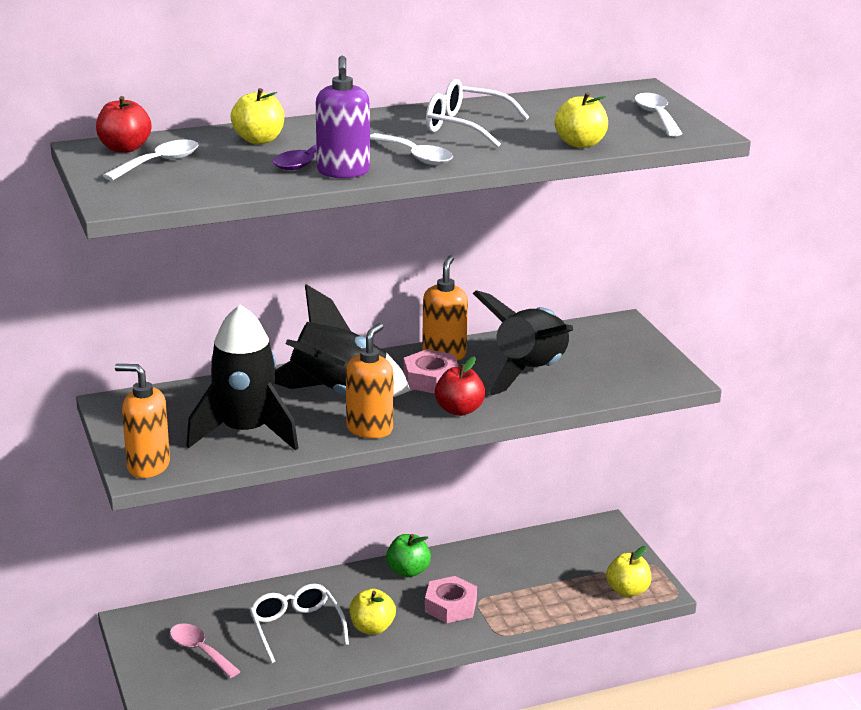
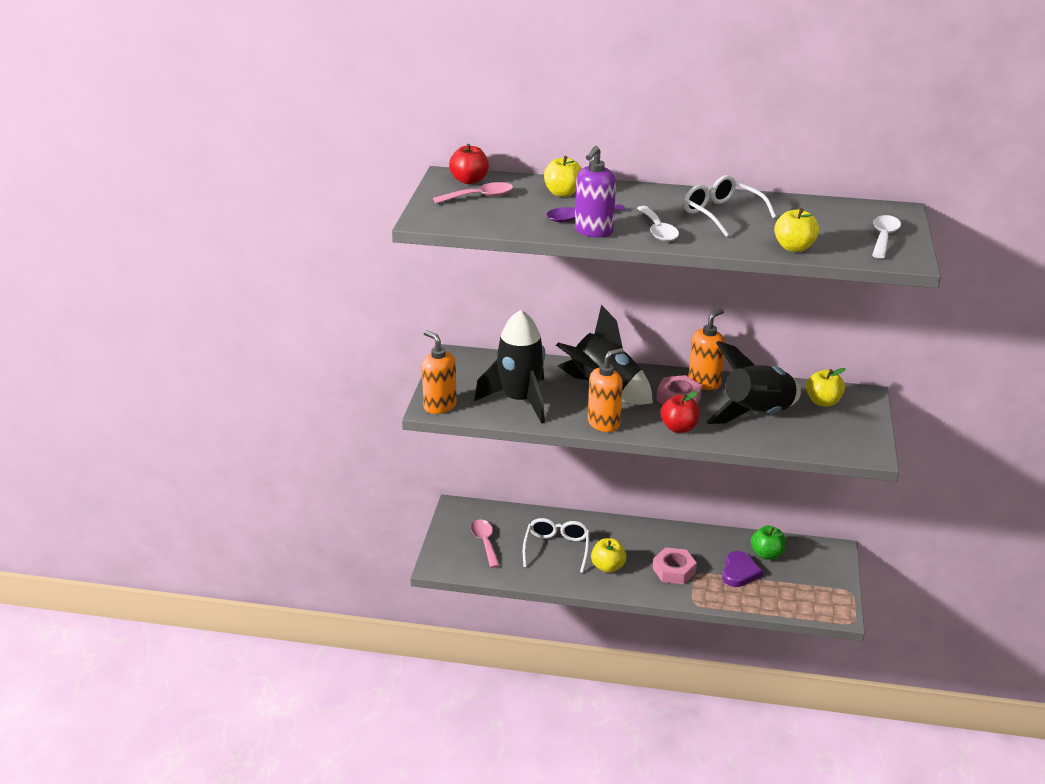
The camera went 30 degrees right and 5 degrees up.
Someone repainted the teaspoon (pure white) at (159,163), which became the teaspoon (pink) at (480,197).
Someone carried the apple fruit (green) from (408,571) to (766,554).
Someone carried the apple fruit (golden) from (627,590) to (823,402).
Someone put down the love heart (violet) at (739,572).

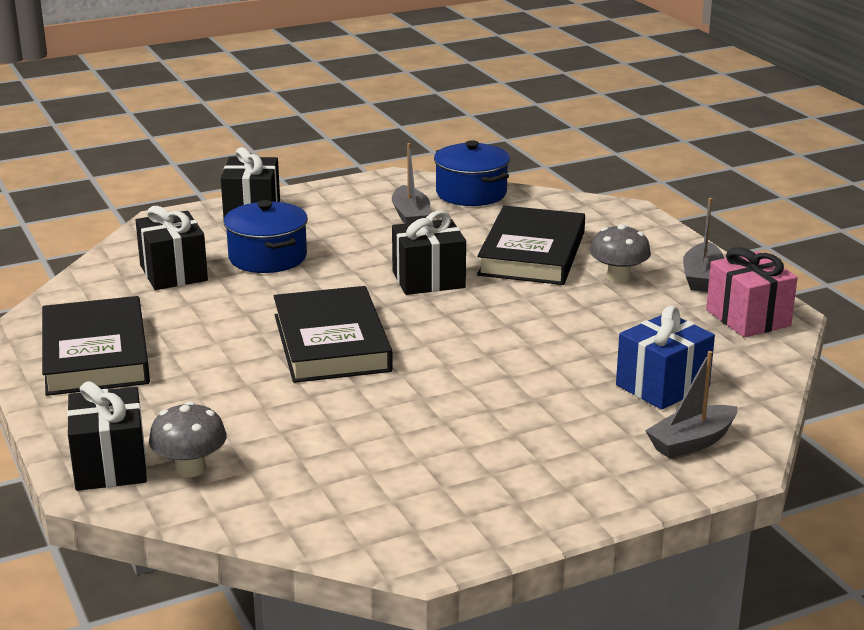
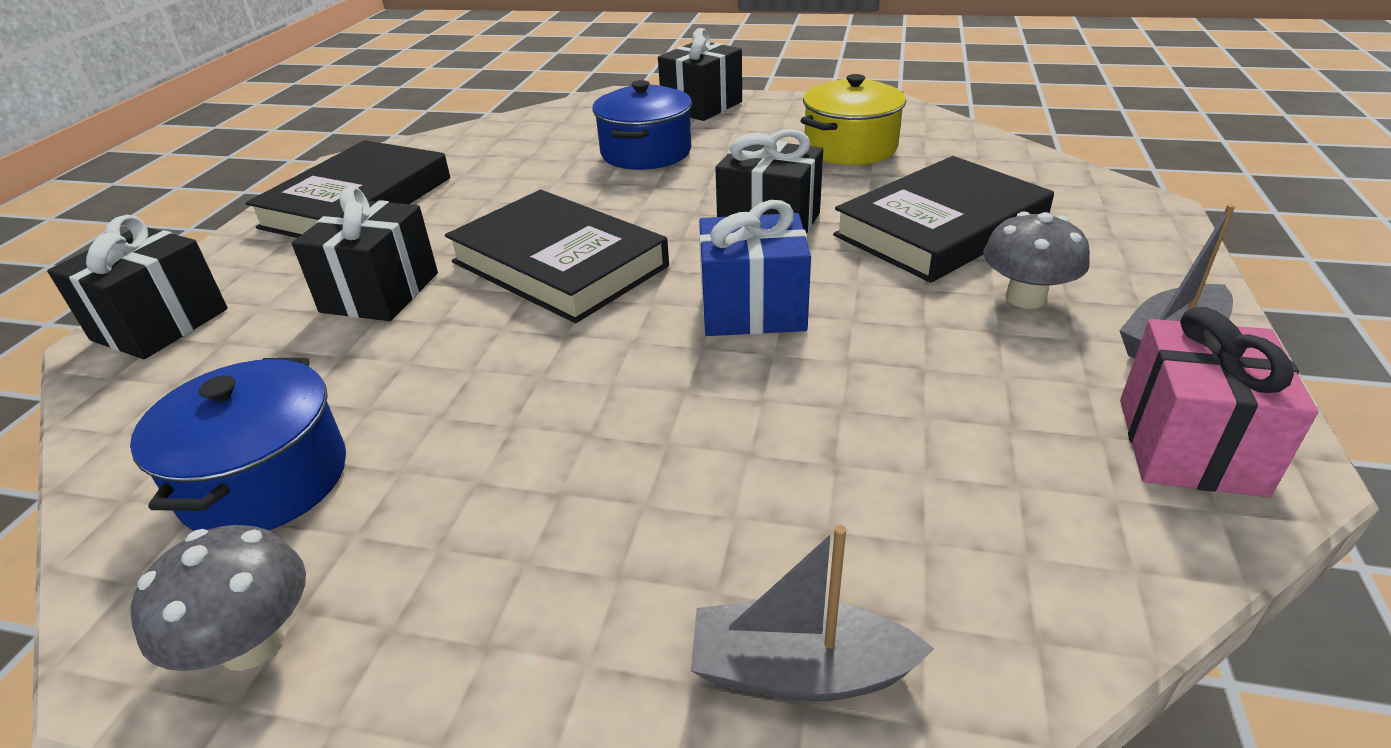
The camera went 40 degrees right and 10 degrees up.
Someone carried the pot (royal blue) from (471,193) to (265,480).
Someone swapped the sailboat (ash-grey) at (411,217) for the pot (golden) at (850,148).
Someone carried the wrapped gift (black) from (173,273) to (380,292).
Someone rotated the hardback (black) at (331,343) by 75 degrees counterclockwise.
Someone carried the wrapped gift (royal blue) from (662,386) to (752,309).
Someone carried the mushroom (ash-grey) from (190,468) to (251,644).

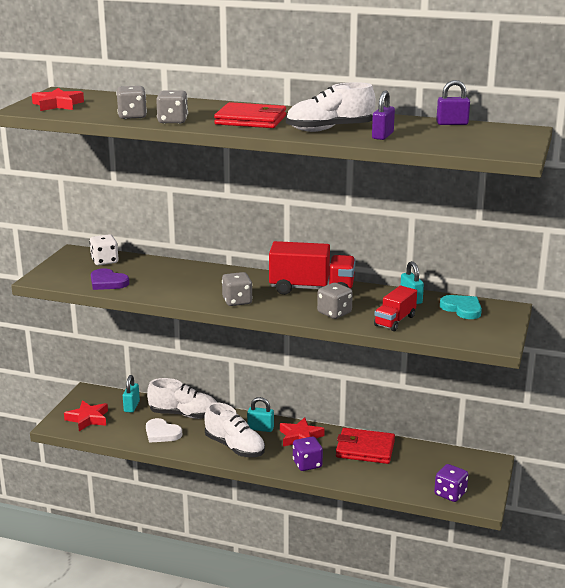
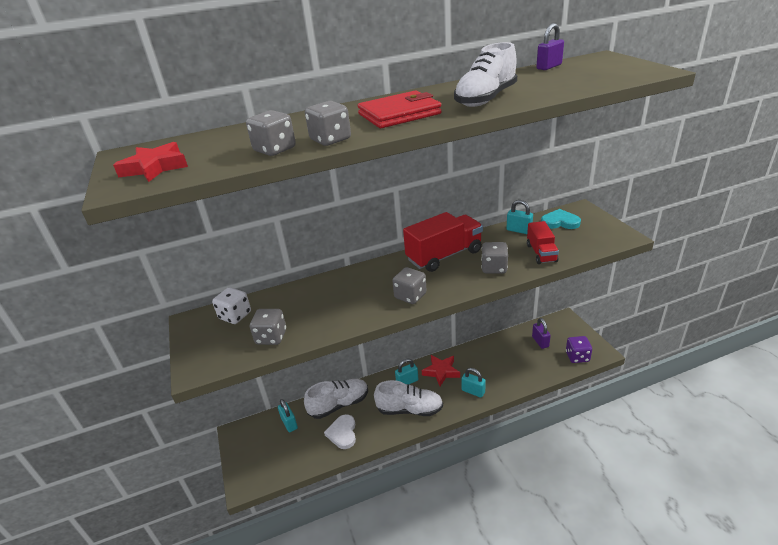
The camera went 35 degrees left and 10 degrees up.
Someone carried the small lock (violet) from (382,136) to (540,342).
Someone swapped the love heart (violet) at (107,282) for the game die (ash-grey) at (271,337).
Someone took away the five-pointed star (crimson) at (88,419).
Someone rotated the love heart (pure white) at (162,433) by 90 degrees clockwise.
Someone took away the billfold (crimson) at (365,449).
Someone swapped the game die (violet) at (307,464) for the small lock (aqua) at (473,391).

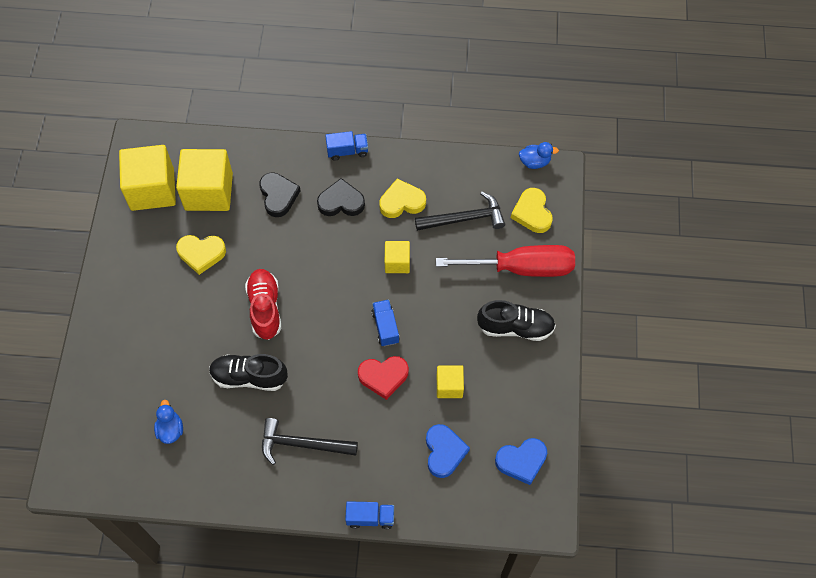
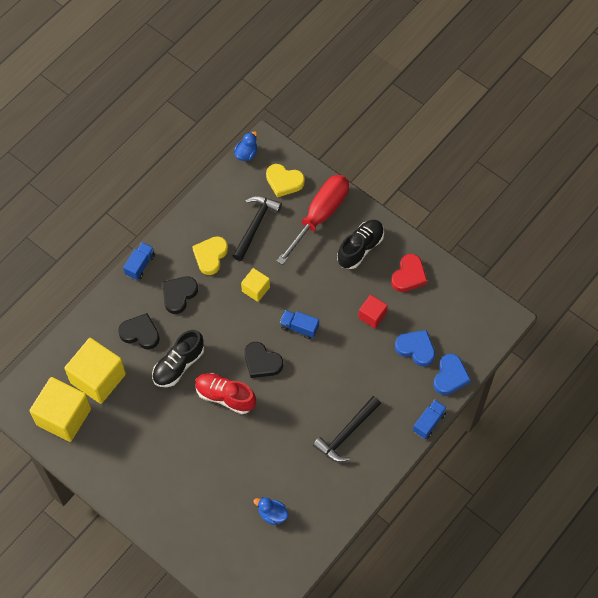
The camera went 55 degrees left and 0 degrees up.
Someone took away the love heart (golden) at (201,254).
Someone carried the lace-up shoe (black) from (249,377) to (178,365).
Someone carried the love heart (crimson) from (383,377) to (409,275).
Someone repainted the block (golden) at (449,386), which became the block (crimson) at (372,316).
Someone carried the love heart (royal blue) from (521,461) to (450,376).
Someone put down the love heart (black) at (262,362).

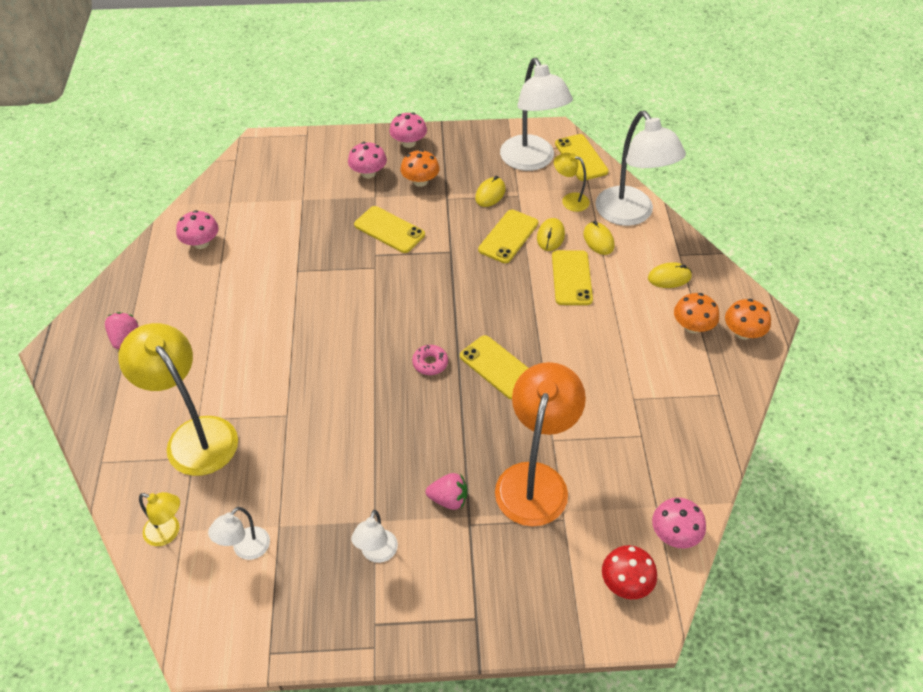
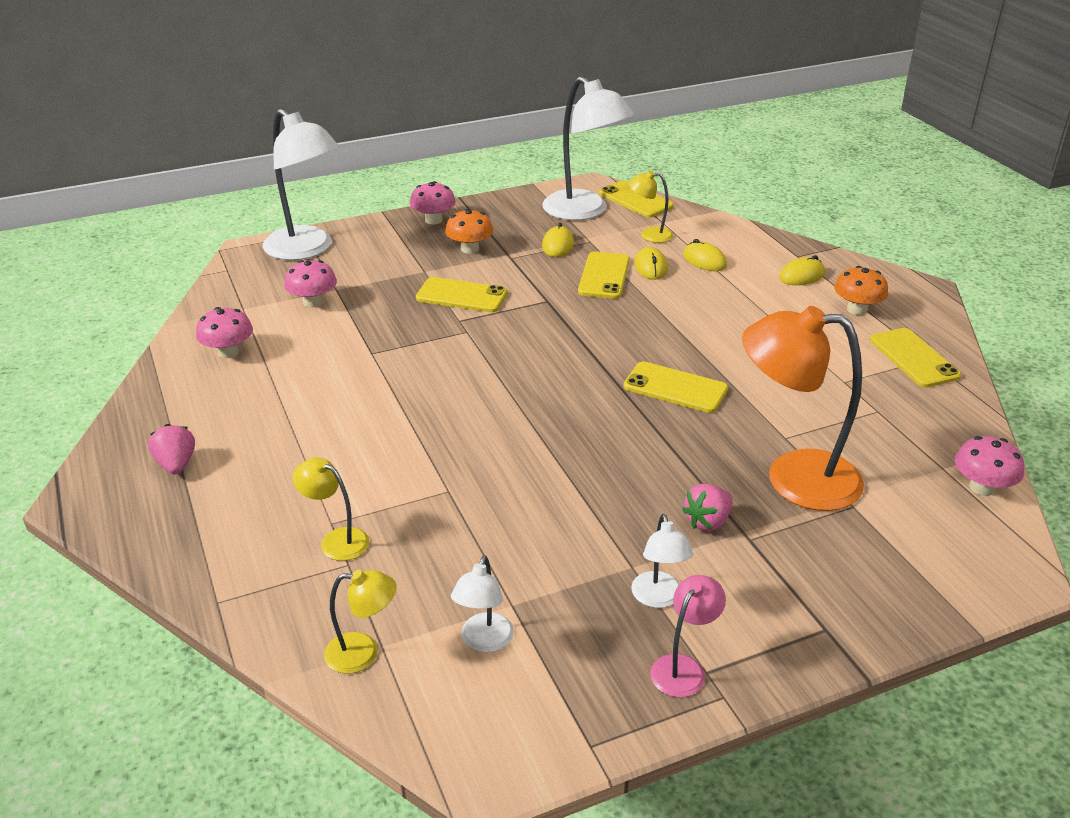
The camera went 20 degrees left and 15 degrees down.
Someone carried the desk lamp (pure white) from (630,214) to (306,250).
Someone carried the mushroom (pink) from (368,173) to (313,302).
Someone carried the smartphone (golden) from (571,278) to (914,358).
Someone took away the mushroom (orange-coloured) at (743,332).
Someone scaled the desk lamp (golden) at (194,435) by 0.48.
Someone took away the donut (pink) at (430,363).
Someone rotated the desk lamp (orange-coloured) at (535,480) by 75 degrees counterclockwise.
Someone rotated the toy strawberry (pink) at (448,499) by 150 degrees clockwise.
Someone took away the mushroom (crimson) at (626,583).
Someone put down the desk lamp (pink) at (683,668).

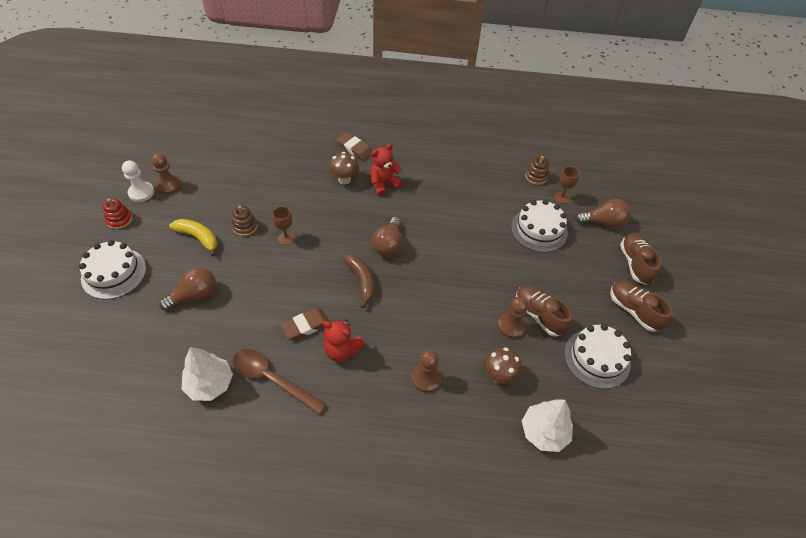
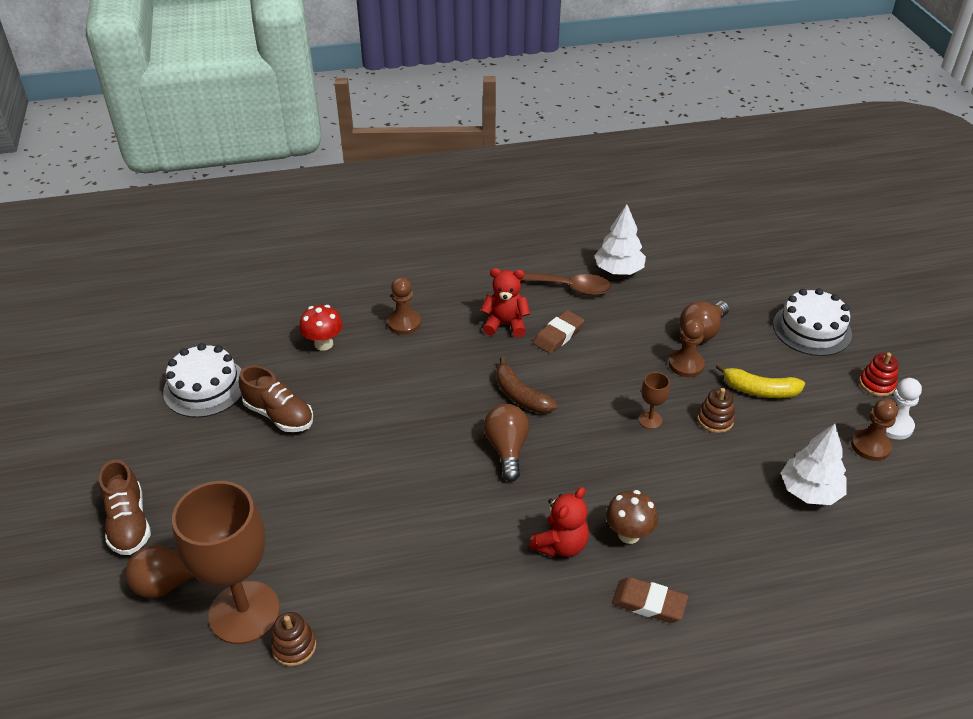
The camera went 165 degrees right and 10 degrees down.
Someone scaled the goblet (dark brown) at (561,198) by 2.47.
Someone took away the layer cake (pure white) at (539,230).
Someone took away the lace-up shoe (dark brown) at (634,311).
Someone carried the pawn (dark brown) from (511,326) to (686,364).
Someone repainted the mushroom (dark brown) at (498,375), which became the mushroom (crimson) at (323,344).
Someone carried the fir tree (pure white) from (544,432) to (810,491).

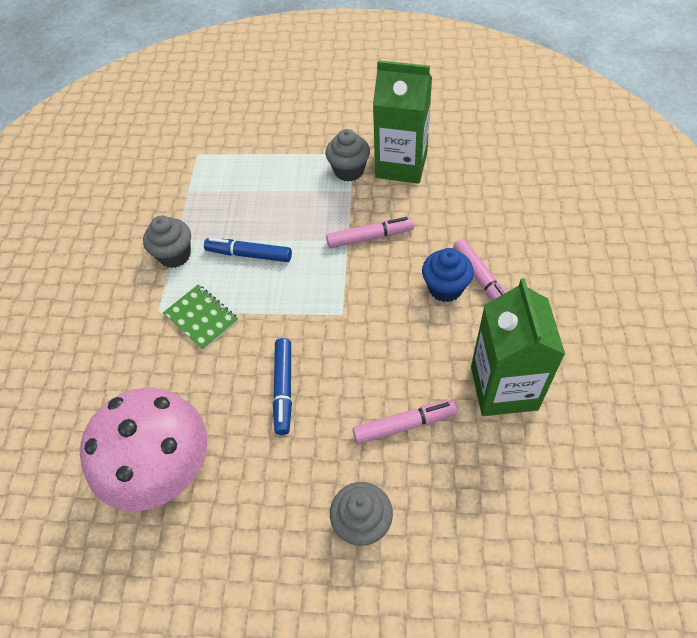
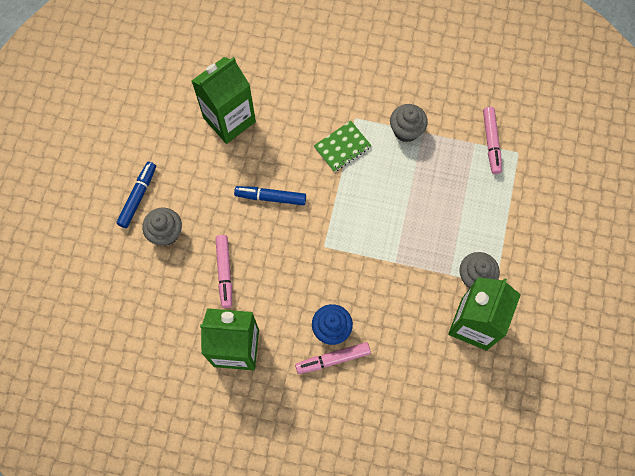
The camera went 95 degrees right and 15 degrees up.
Someone carried the marker pen (pink) from (370,237) to (491,142).
Someone carried the marker pen (royal blue) from (249,254) to (138,197).
Someone swapped the mushroom (pink) at (164,471) for the juice carton (green) at (229,120).

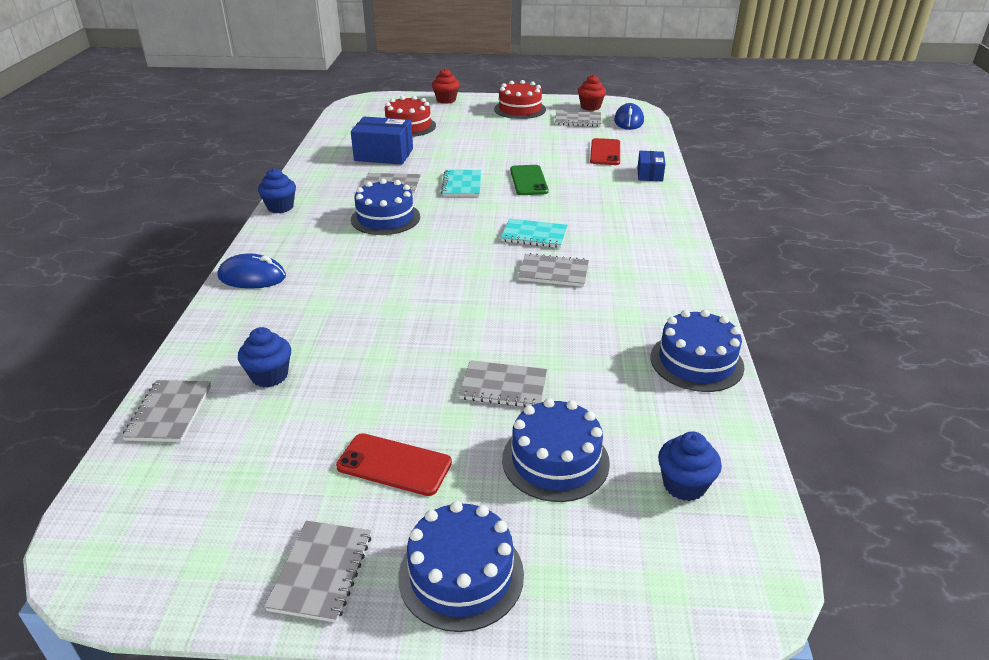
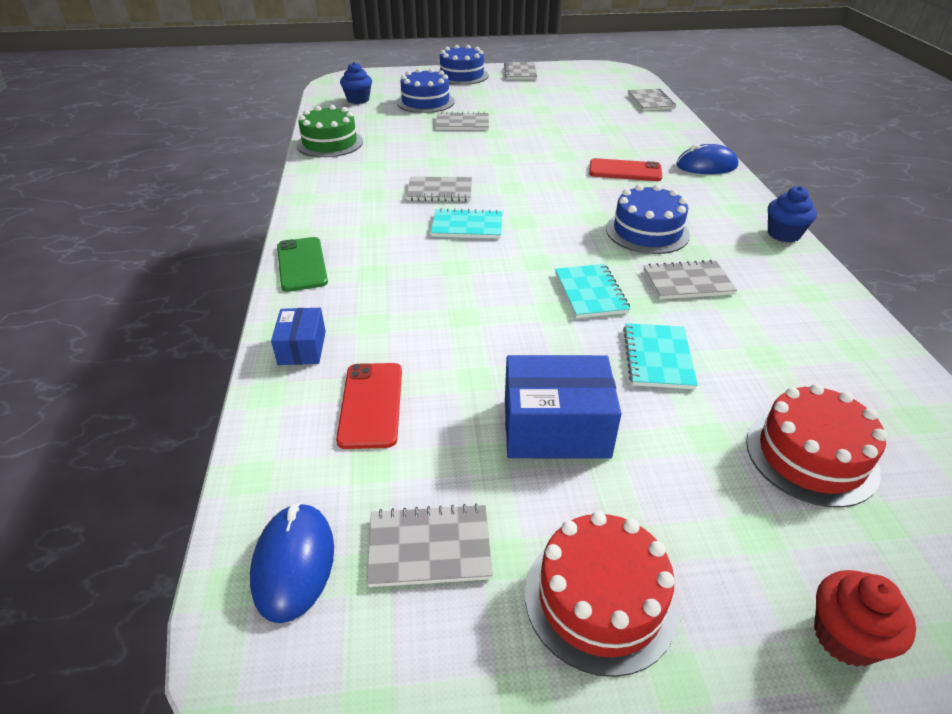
The camera went 170 degrees right and 5 degrees up.
Someone took away the cupcake (crimson) at (590,107).
Someone carried the package (royal blue) from (384,155) to (556,427).
Someone carried the smartphone (green) from (528,180) to (301,264).
Someone repainted the layer cake (royal blue) at (696,362), which became the layer cake (green) at (330,143).
Someone took away the cupcake (royal blue) at (269,376).
Someone carried the smartphone (crimson) from (394,465) to (625,171).
Someone put down the notepad (aqua) at (657,358).

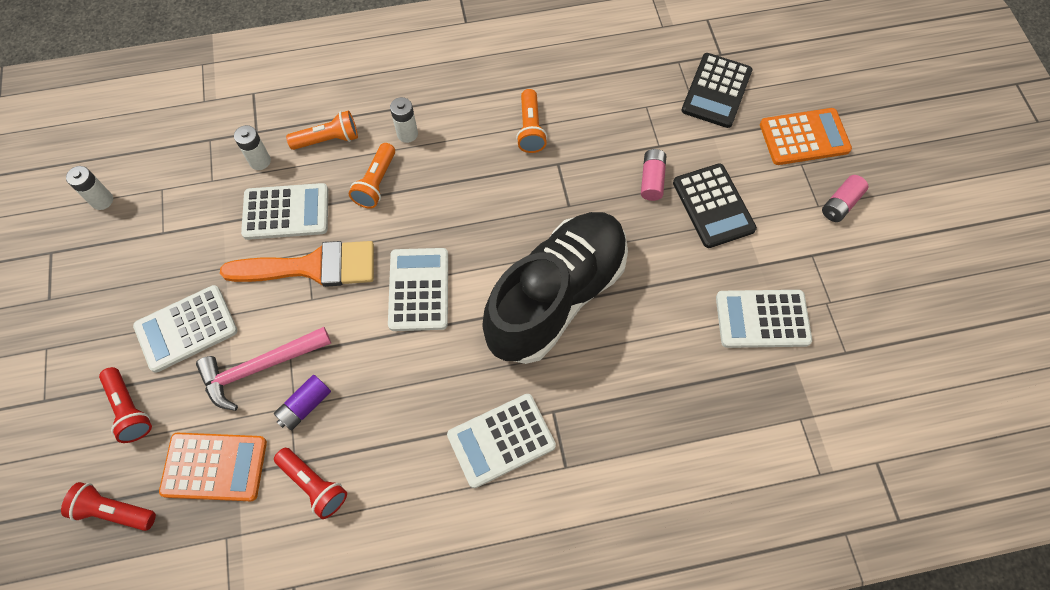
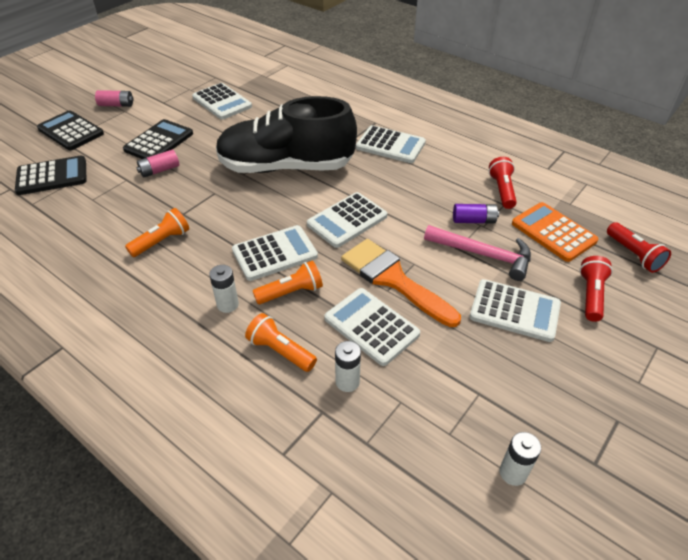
The camera went 130 degrees left and 20 degrees down.
Someone repainted the adding machine (orange-coloured) at (804,137), which became the adding machine (black) at (70,131).
Someone put down the adding machine (pure white) at (275,253).

